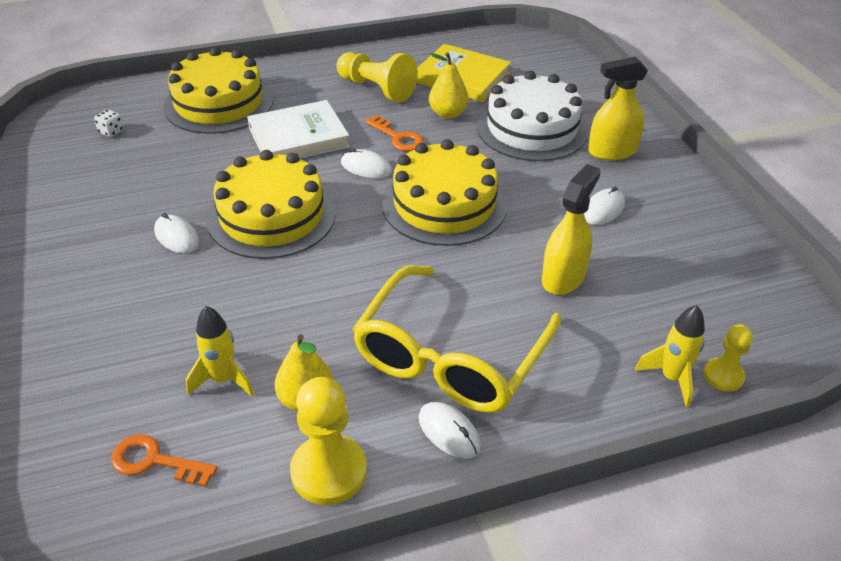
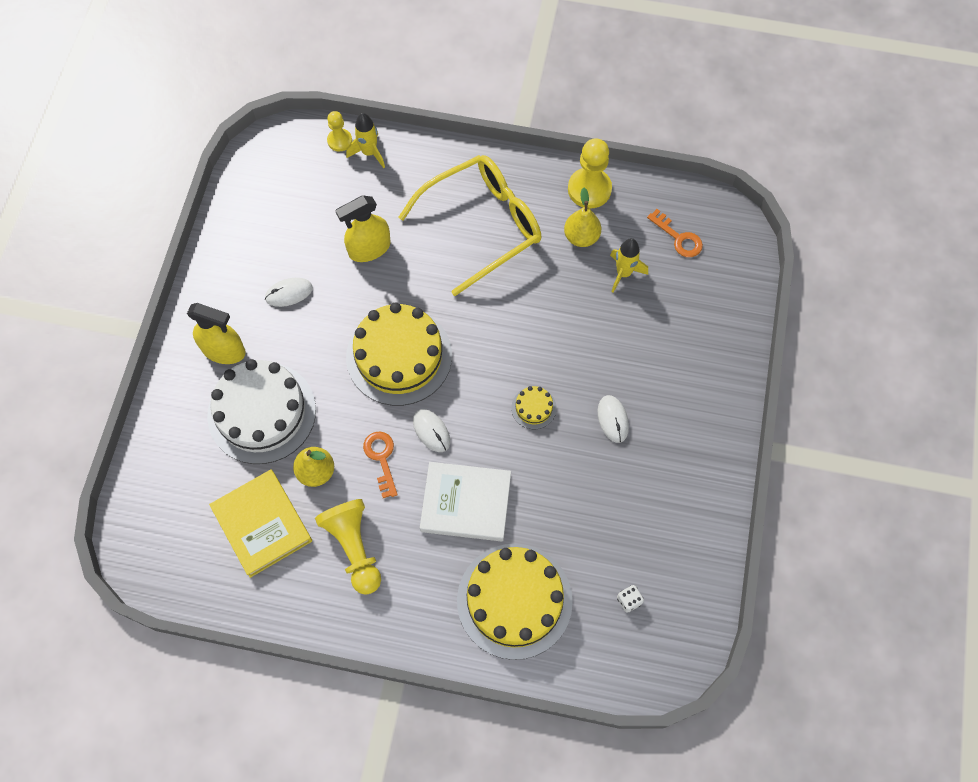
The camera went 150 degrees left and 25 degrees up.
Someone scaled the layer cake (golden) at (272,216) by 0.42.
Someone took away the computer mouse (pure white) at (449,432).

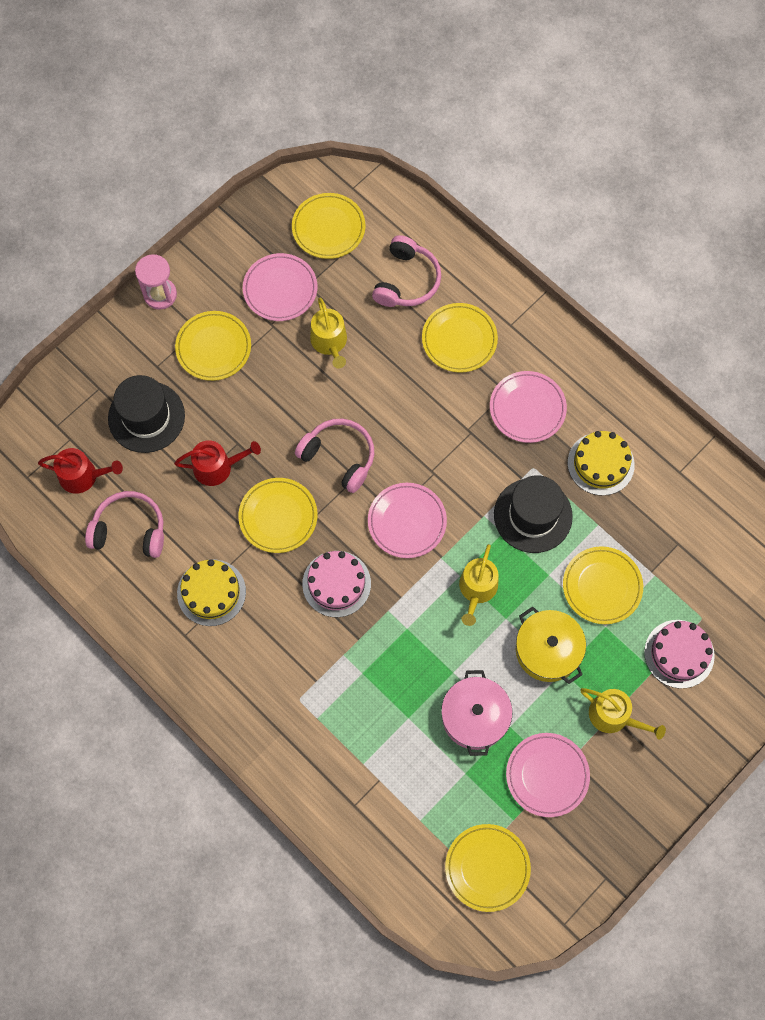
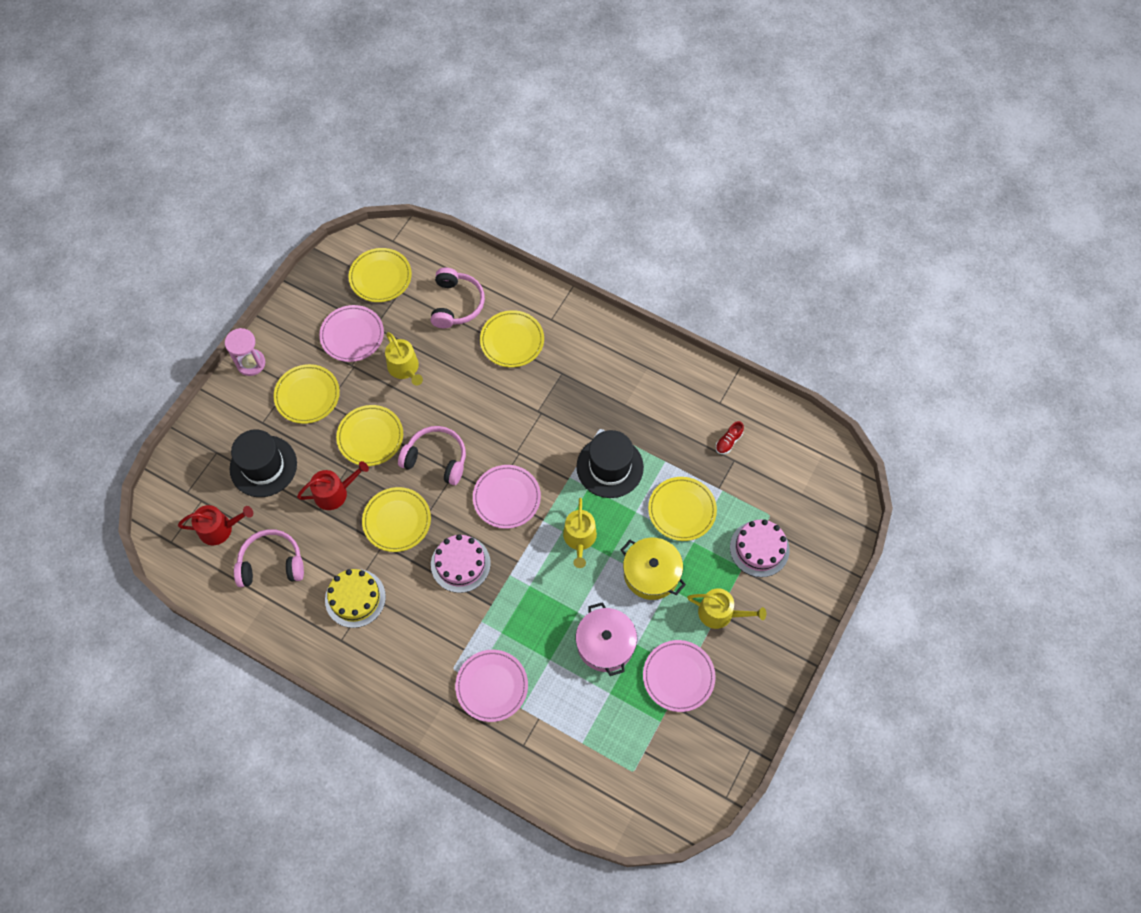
The camera went 15 degrees left and 5 degrees down.
Someone carried the flat dish (pink) from (527,408) to (492,686).
Someone took away the layer cake (golden) at (600,464).
Someone carried the flat dish (golden) from (487,868) to (370,437).
Someone put down the lace-up shoe (crimson) at (728,441).

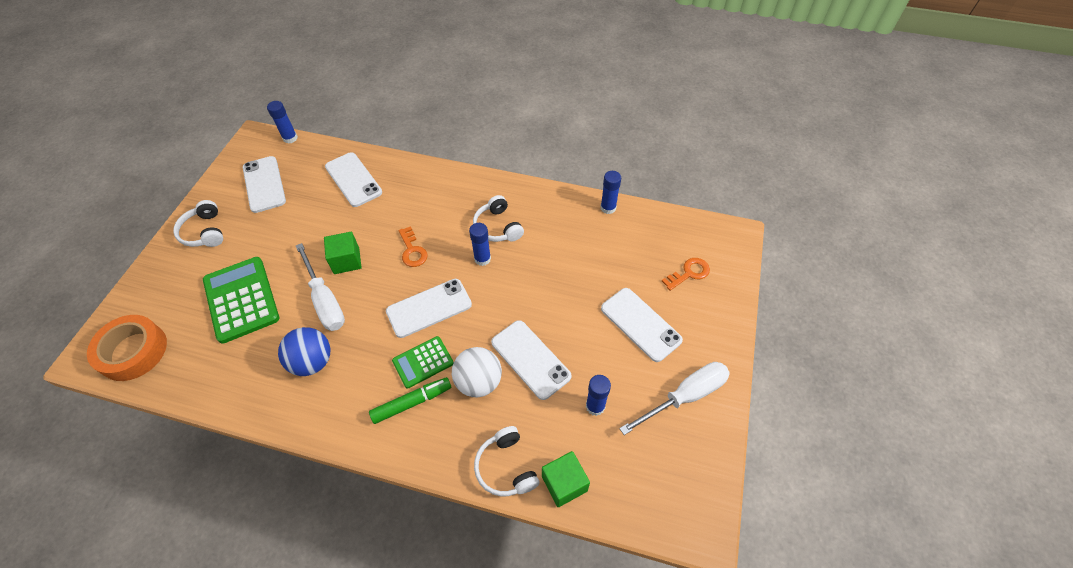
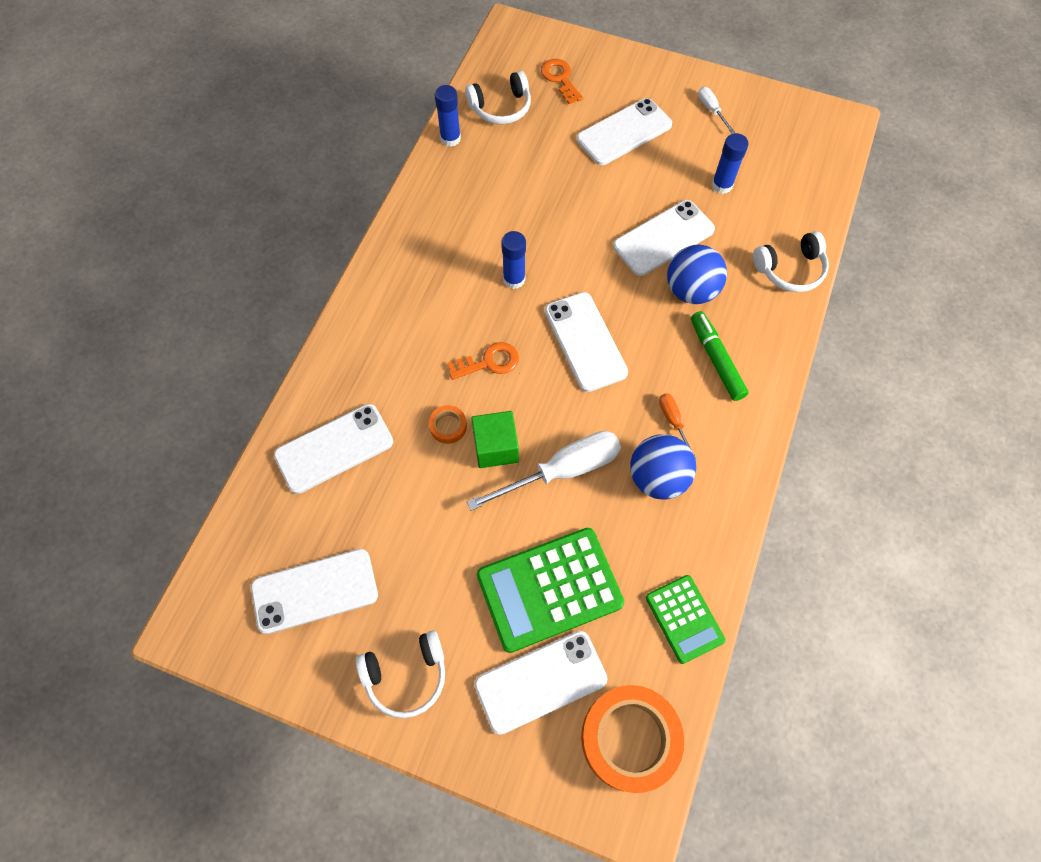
The camera went 85 degrees left and 10 degrees up.
Someone took away the glue stick (royal blue) at (290,138).
Someone carried the over-ear headphones (pure white) from (497,227) to (501,108).
Someone carried the adding machine (green) from (423,362) to (684,619).
Someone repainted the ball (pure white) at (479,382), which became the ball (royal blue) at (691,290).
Someone scaled the hand screwdriver (pure white) at (684,396) by 0.47.
Someone took away the block (green) at (564,483).
Someone put down the hand screwdriver (orange-coloured) at (673,422).
Someone put down the roll of tape (orange-coloured) at (448,426).
Someone put down the smartphone (pure white) at (541,682).

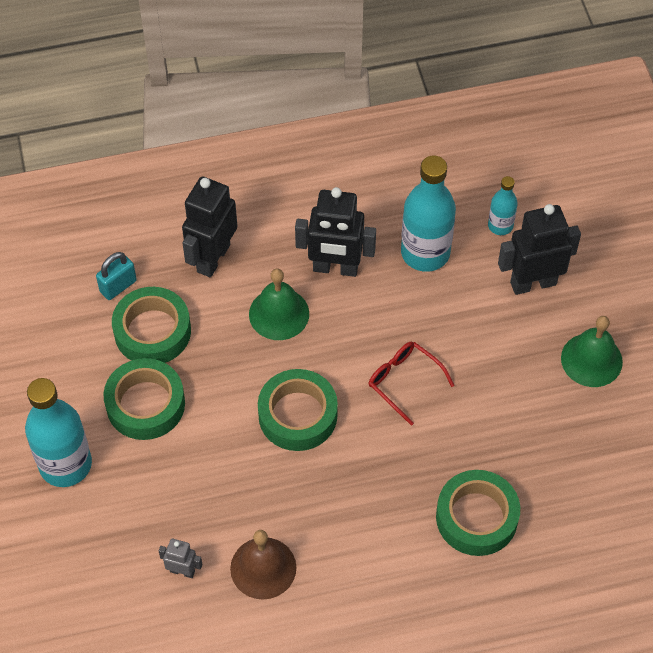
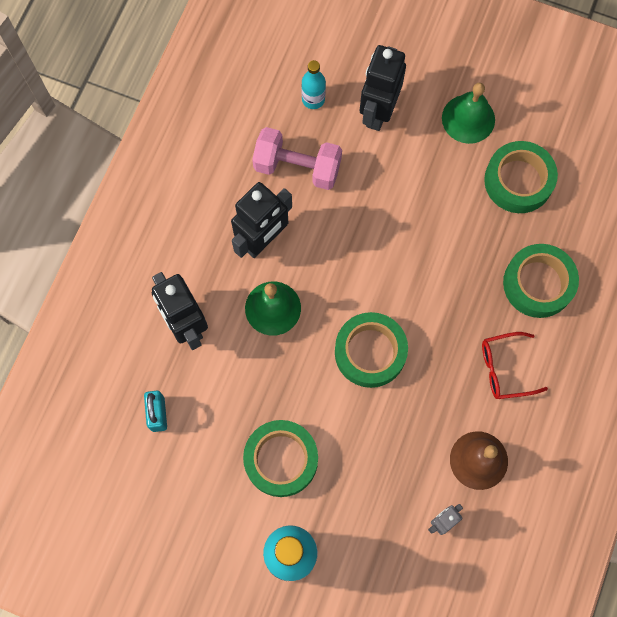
The camera went 55 degrees left and 15 degrees up.
Someone swapped the flask (aqua) at (425,253) for the hand weight (pink) at (297,167).
Someone carried the roll of tape (green) from (152,331) to (518,181).
Someone carried the glasses (crimson) from (404,381) to (504,369).

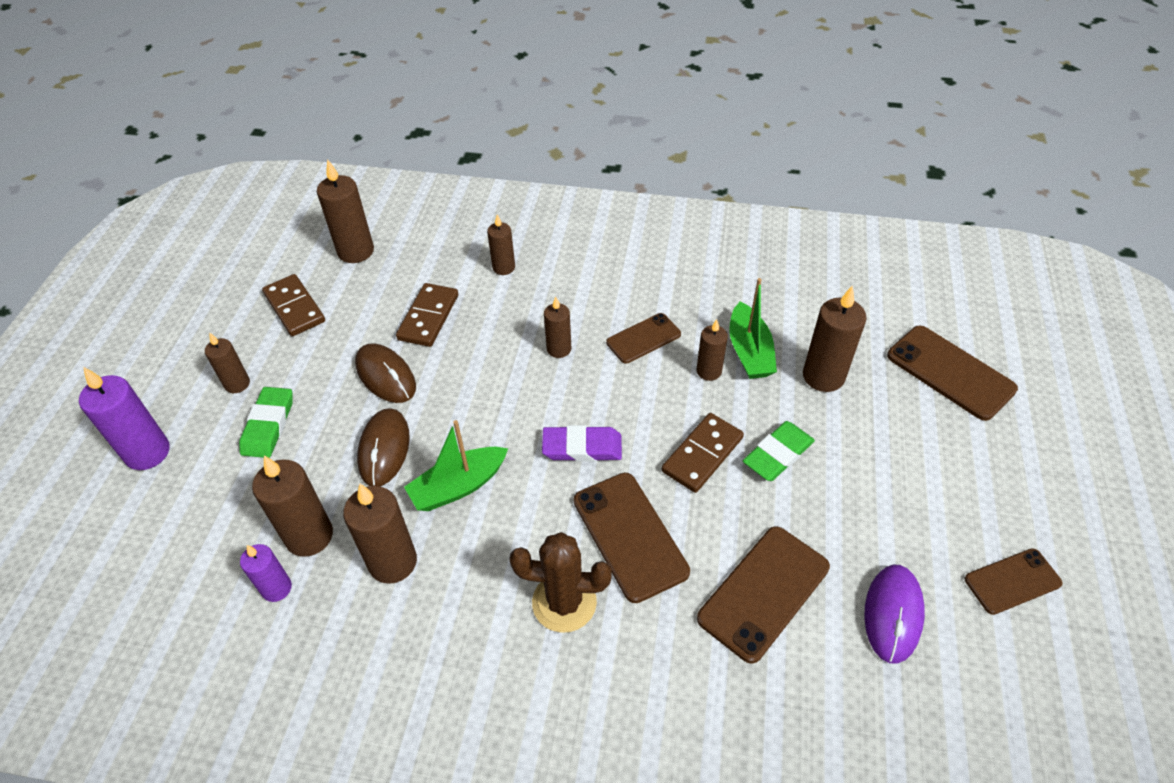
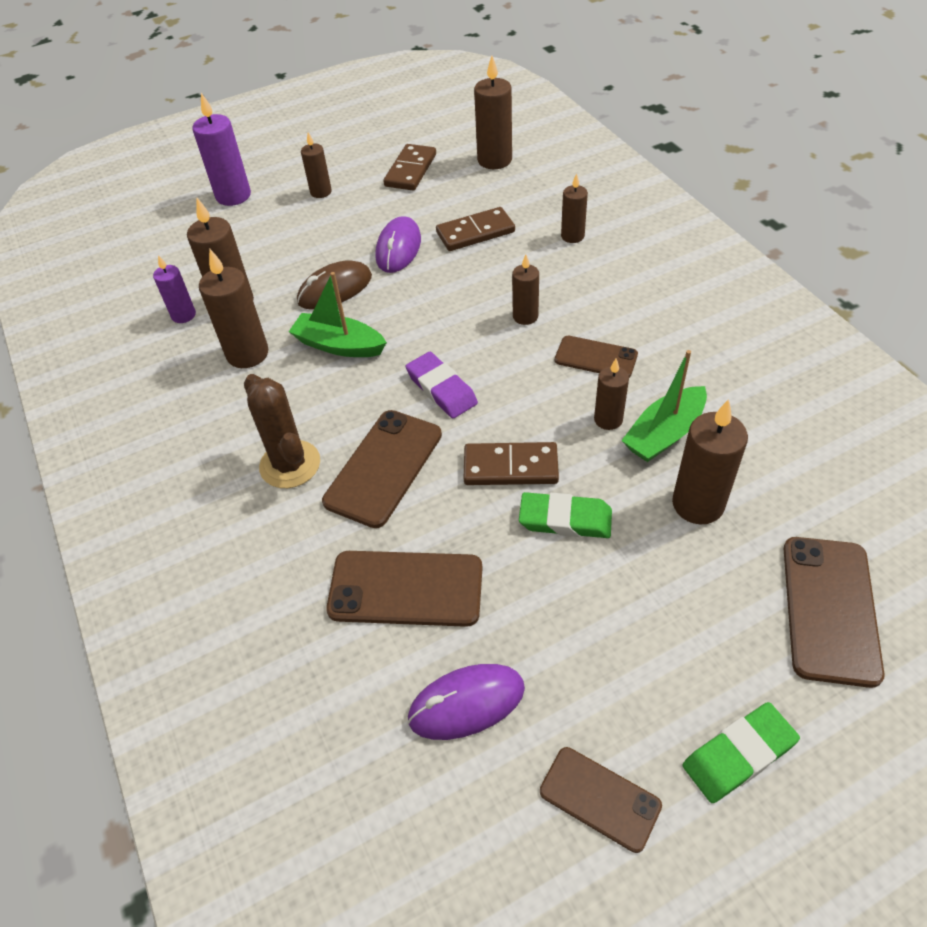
The camera went 55 degrees right and 0 degrees up.
Someone repainted the computer mouse (dark brown) at (385,376), which became the computer mouse (violet) at (398,248).
Someone carried the eraser (green) from (268,425) to (739,755).

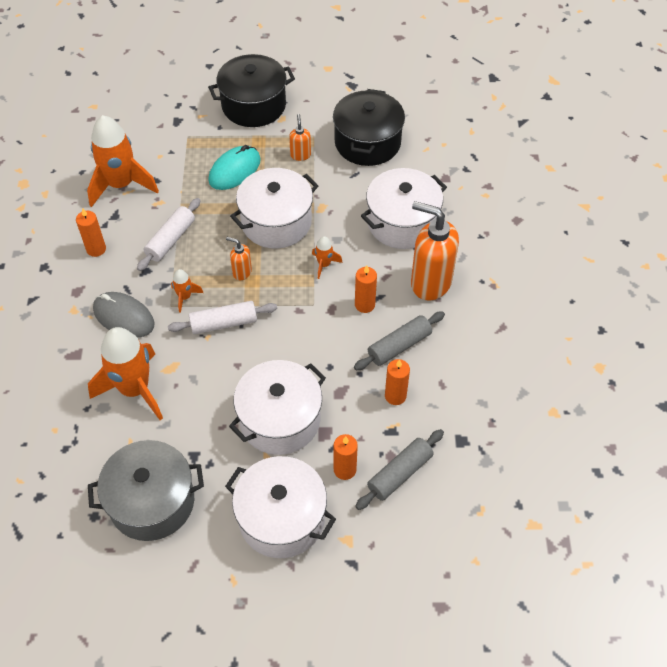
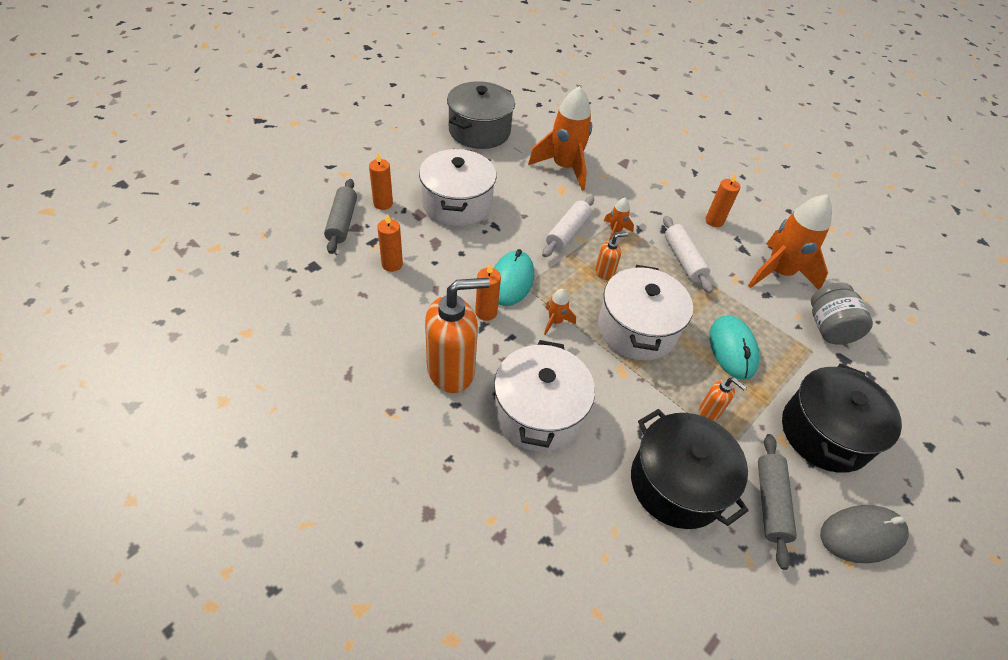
The camera went 130 degrees right and 5 degrees down.
Someone carried the computer mouse (ash-grey) from (124,317) to (861,535).
Someone carried the rolling pin (ash-grey) from (399,346) to (770,503).
Someone took away the pot (pure white) at (281,518).
Someone put down the computer mouse (aqua) at (511,281).
Someone put down the preserve jar (ash-grey) at (828,328).

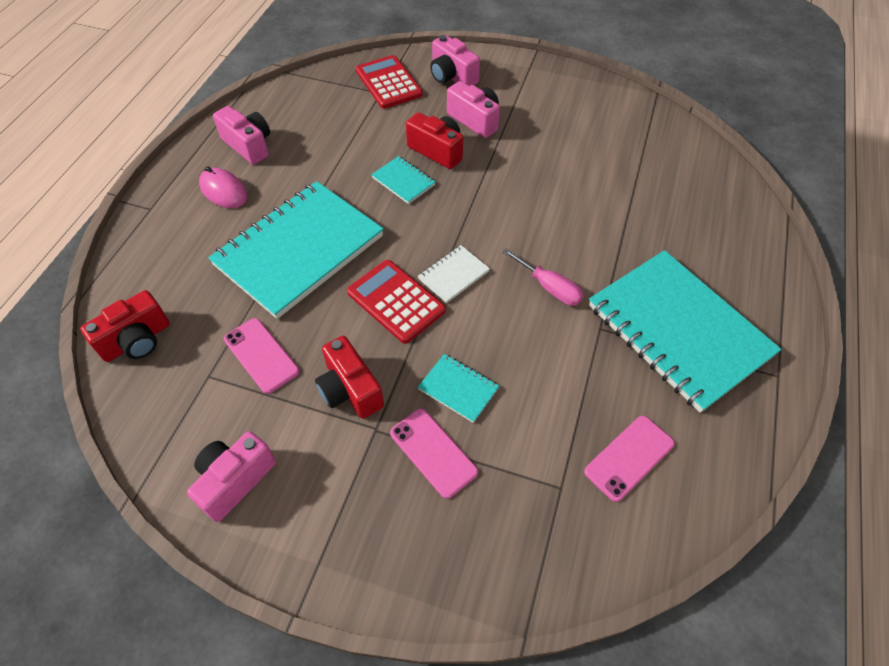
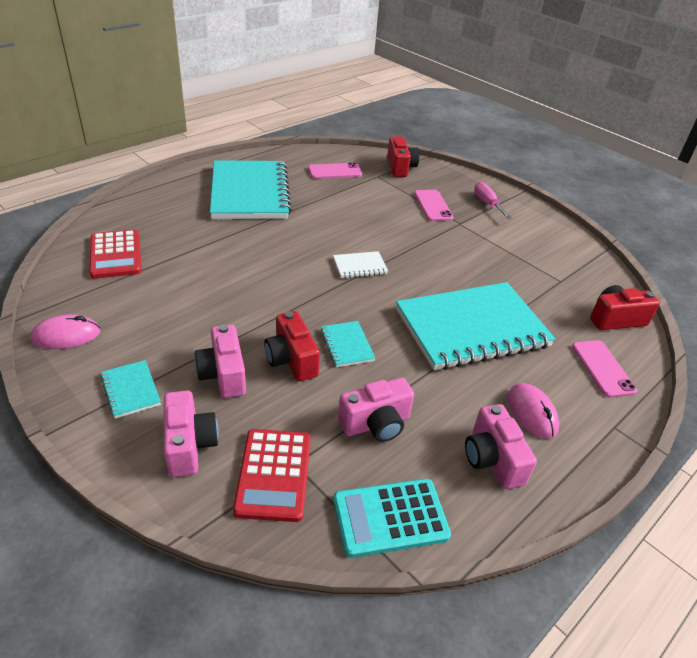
The camera went 155 degrees left and 15 degrees down.
Someone carried the hand screwdriver (pink) from (549,288) to (487,204).
Someone carried the adding machine (crimson) from (396,301) to (115,255).
Someone carried the smartphone (pink) from (261,355) to (603,368).
Someone carried the compact camera (crimson) from (350,390) to (400,167).
Someone carried the notepad (aqua) from (458,389) to (130,390).
Someone carried the compact camera (pink) from (235,480) to (376,424).
Someone put down the computer mouse (pink) at (66,335).
Someone put down the adding machine (aqua) at (390,518).

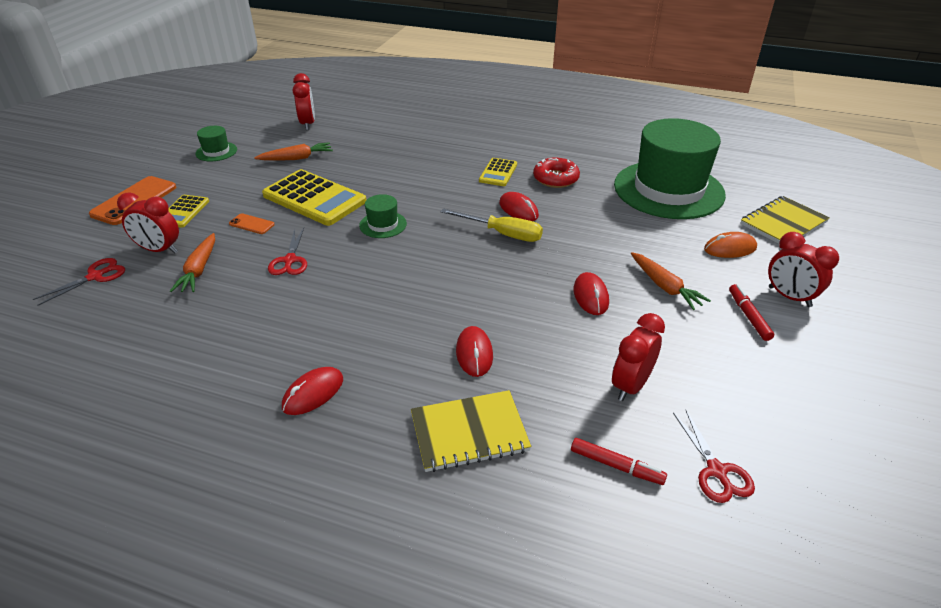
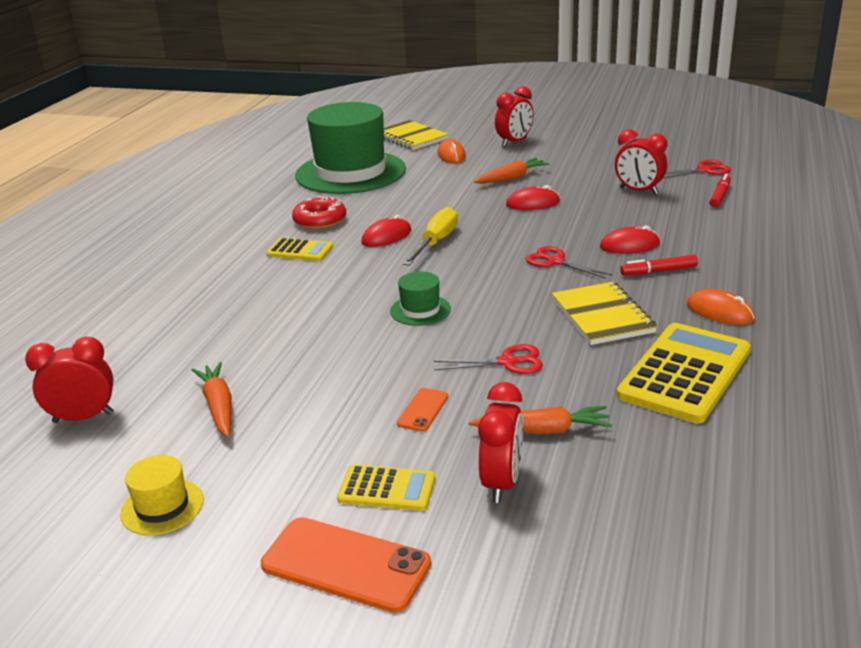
The camera went 90 degrees left and 10 degrees down.
Someone repainted the top hat (green) at (216,152), which became the top hat (golden) at (162,507).
Someone carried the adding machine (golden) from (314,198) to (684,373).
Someone carried the scissors (crimson) from (95,276) to (555,262).
Someone carried the marker pen (crimson) from (748,316) to (658,271).
Someone repainted the computer mouse (crimson) at (313,393), which became the computer mouse (orange-coloured) at (719,312).
Someone carried the notepad (golden) from (469,432) to (602,316).

